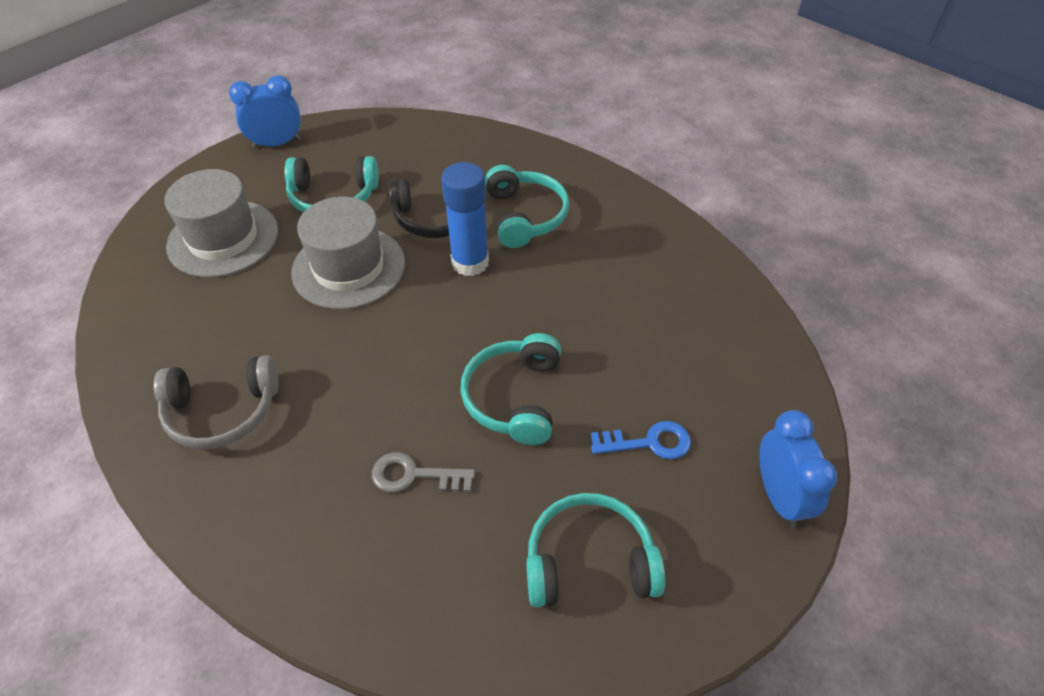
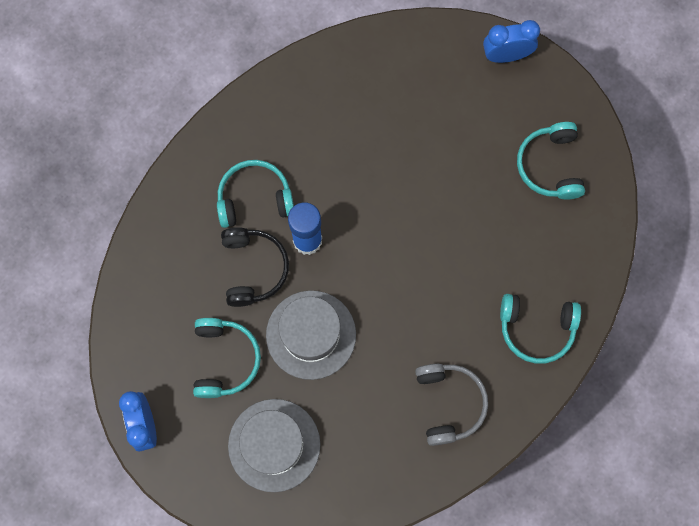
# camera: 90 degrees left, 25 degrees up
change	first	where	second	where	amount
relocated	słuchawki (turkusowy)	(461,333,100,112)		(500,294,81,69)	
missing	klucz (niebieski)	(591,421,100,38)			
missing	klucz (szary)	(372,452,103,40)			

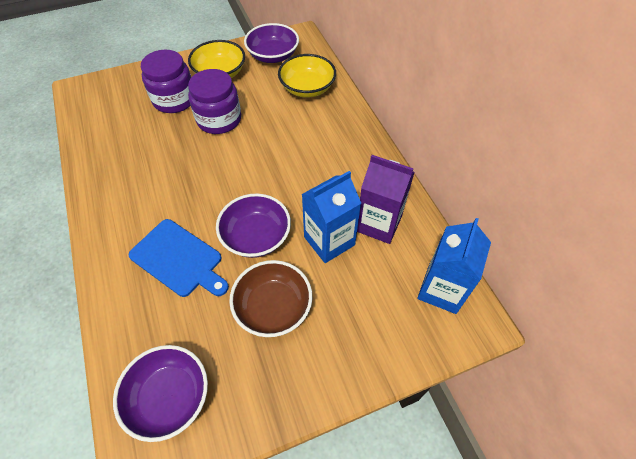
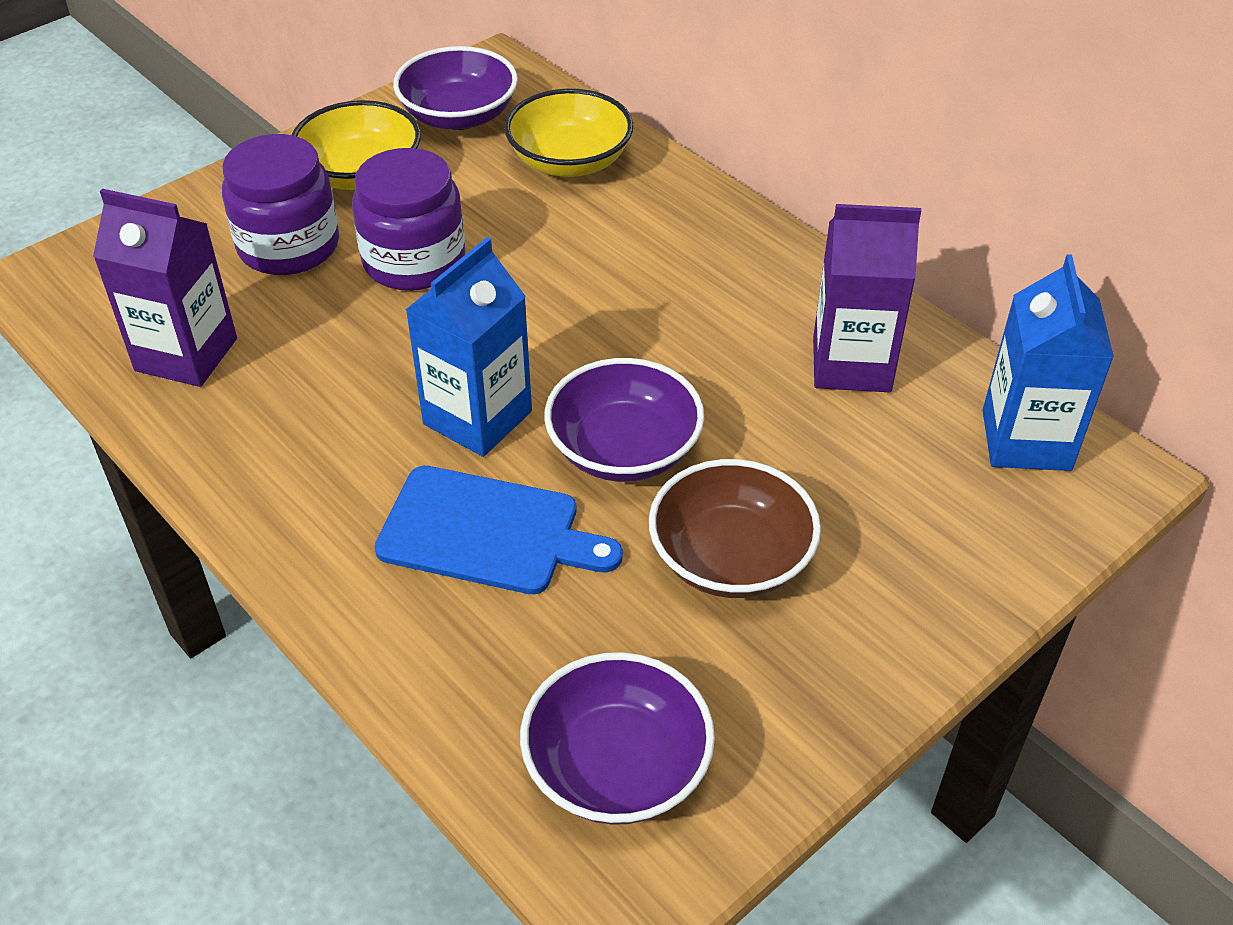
# camera: 20 degrees left, 10 degrees down
change	first	where	second	where	amount
relocated	karton mleka (niebieski)	(302,171,59,92)		(406,237,126,220)	
appeared			karton mleka (fioletowy)	(93,189,144,198)	

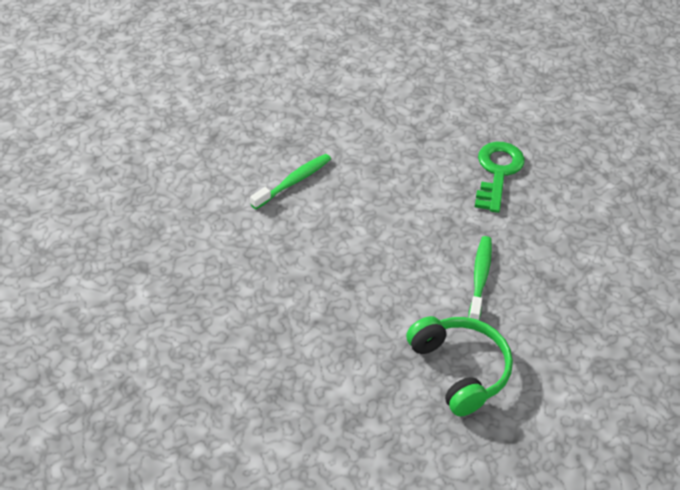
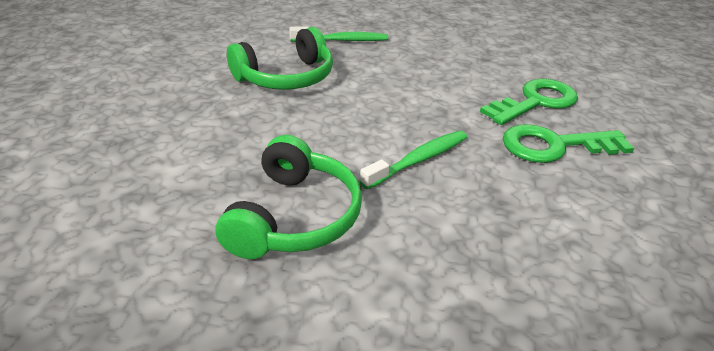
# camera: 40 degrees right, 10 degrees down
change	first	where	second	where	amount
appeared			słuchawki (zielony)	(227,27,106,63)	
appeared			klucz (zielony)	(503,124,131,39)	

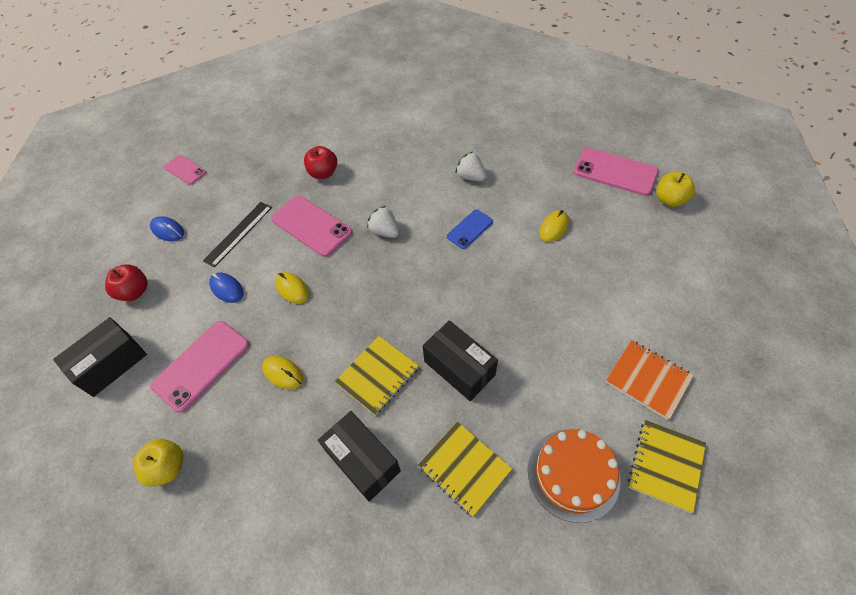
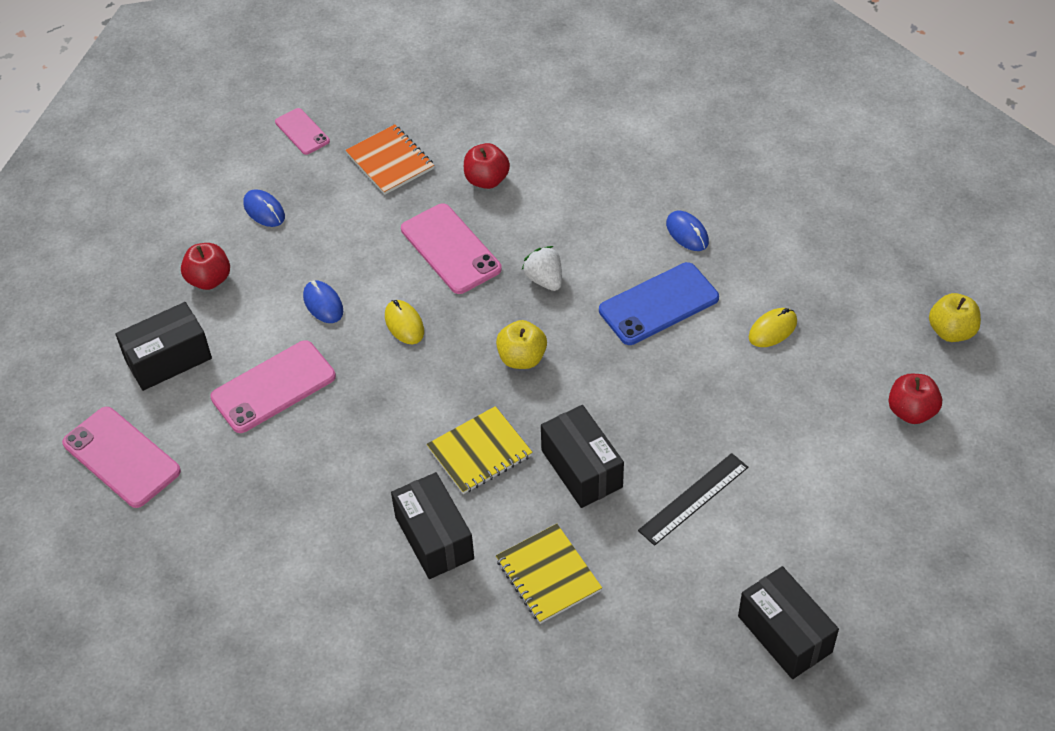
# camera: 15 degrees right, 5 degrees down
change	first	where	second	where	amount
relocated	telefon (różowy)	(574,148,85,48)		(62,407,119,101)	
exchanged	truskawka (biały)	(455,152,31,29)	myszka (niebieski)	(666,211,43,40)	
relocated	linijka (czarny)	(203,202,69,65)		(638,453,110,93)	
size	telefon (niebieski)	(447,209,46,40)		(599,262,120,83)	x1.72
relocated	zeszyt (pomarańczowy)	(606,340,88,80)		(345,124,89,71)	
missing	myszka (żółty)	(262,356,41,33)			
exchanged	zeszyt (żółty)	(628,420,78,93)	pudełko (czarny)	(738,566,101,113)	
missing	tort (pomarańczowy)	(528,429,93,94)			
relocated	jabłko (żółty)	(133,438,51,49)		(496,320,51,49)	
appeared			jabłko (czerwony)	(888,374,54,50)	

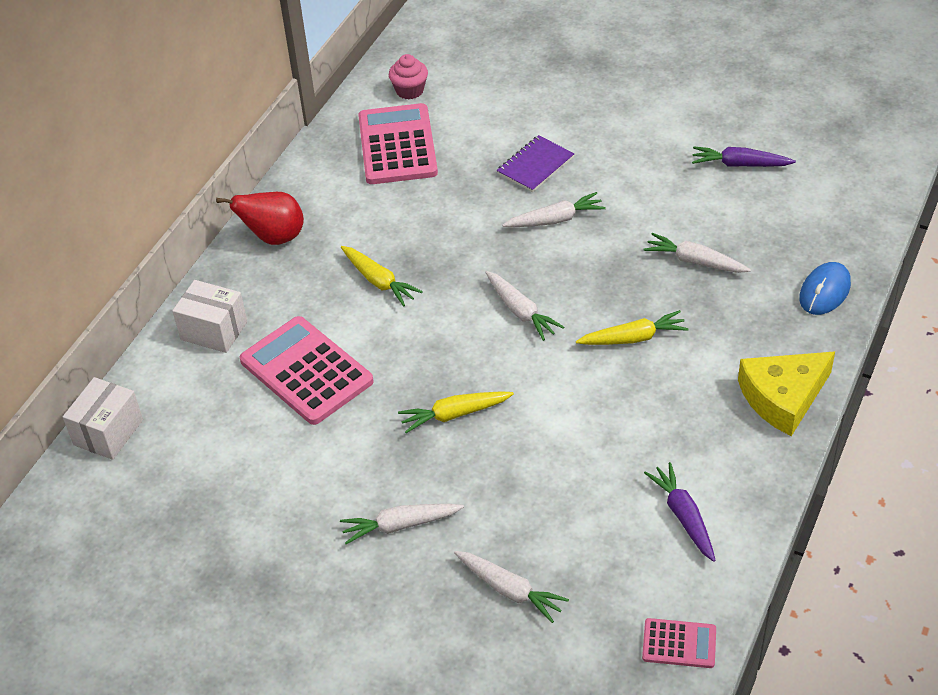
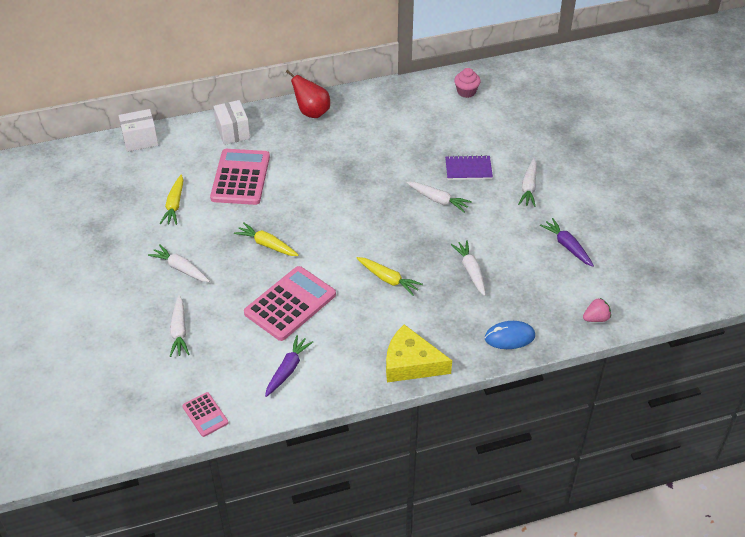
# camera: 45 degrees right, 0 degrees up
change	first	where	second	where	amount
relocated	kalkulator (różowy)	(358,103,80,81)		(244,266,92,75)	
relocated	marchewka (żółty)	(341,246,82,61)		(160,175,23,50)	
relocated	marchewka (biały)	(485,271,79,70)		(518,158,19,49)	
appeared			truskawka (różowy)	(583,298,28,24)	

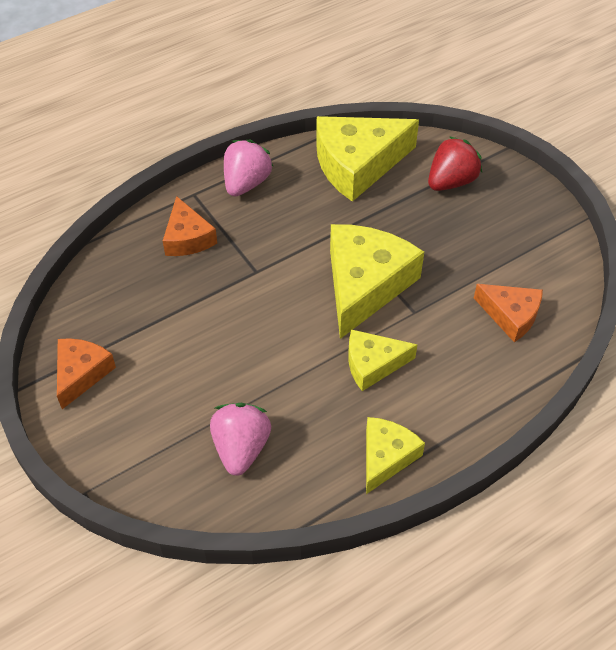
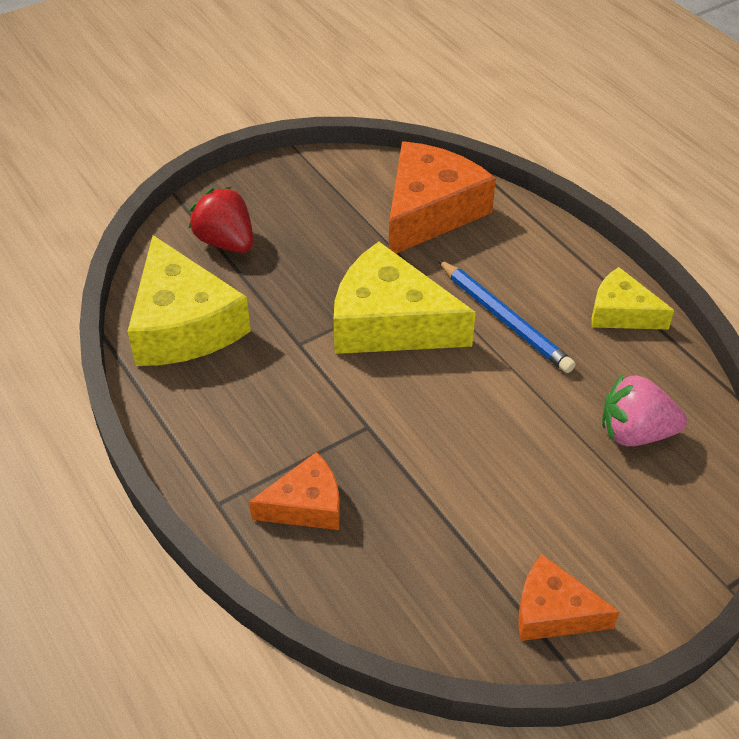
# camera: 90 degrees left, 5 degrees down
change	first	where	second	where	amount
missing	truskawka (różowy)	(224,139,49,58)			
size	ser (pomarańczowy)	(474,284,69,58)		(389,141,107,113)	x1.77
exchanged	ser (żółty)	(348,329,70,62)	ołówek (niebieski)	(438,260,138,113)	

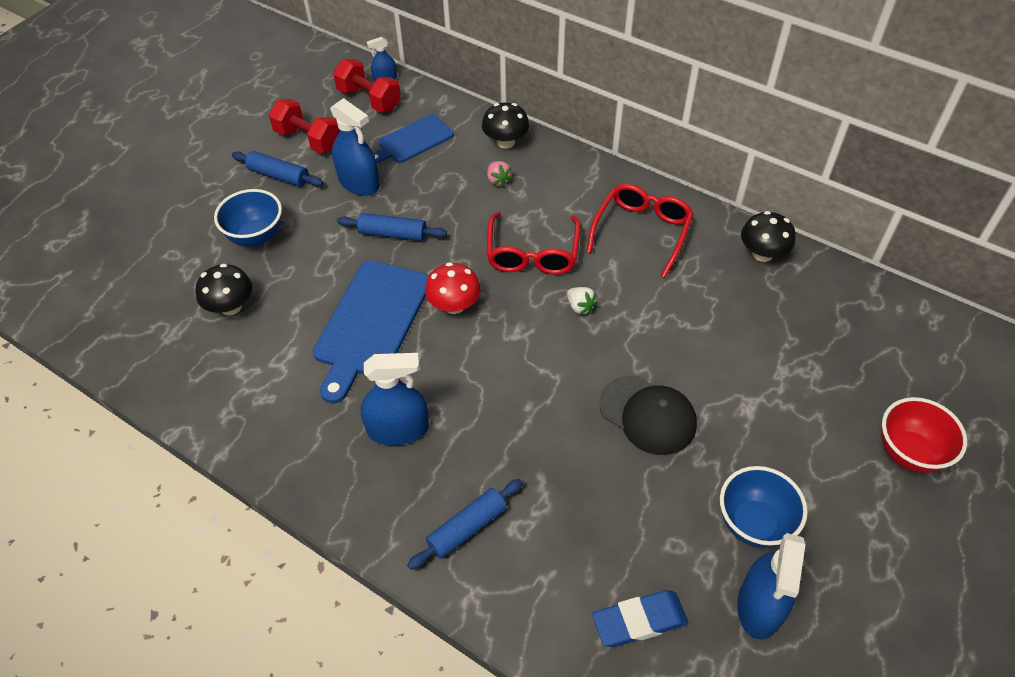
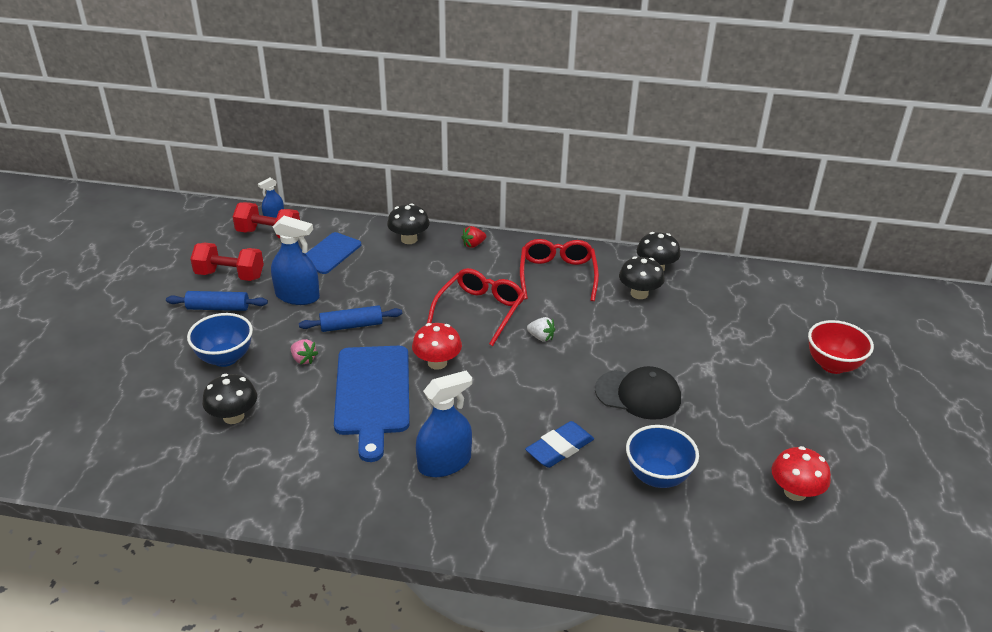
# camera: 25 degrees left, 15 degrees down
change	first	where	second	where	amount
relocated	truskawka (różowy)	(487,161,25,26)		(291,339,27,25)	
spun	okulary (czerwony)	(486,212,94,63)		(427,268,97,78)	135 degrees counterclockwise
relocated	miska (niebieski)	(720,466,88,82)		(626,425,73,63)	
missing	wałek do ciasta (niebieski)	(407,479,116,91)			
exchanged	spryskiwacz (niebieski)	(737,533,68,107)	grzyb (czerwony)	(771,446,60,55)	
relocated	gumka do mazania (niebieski)	(592,590,96,57)		(525,421,69,47)	
appeared			truskawka (czerwony)	(461,226,25,22)	
appeared			grzyb (czarny)	(619,256,45,43)	

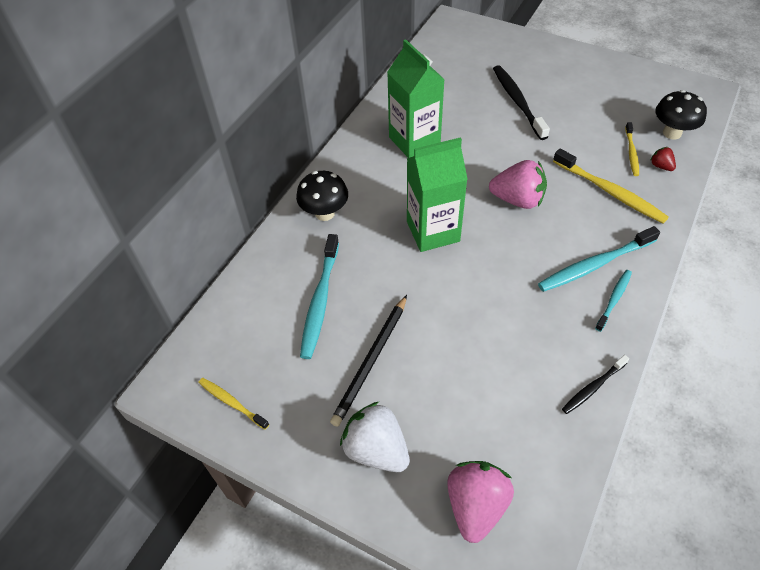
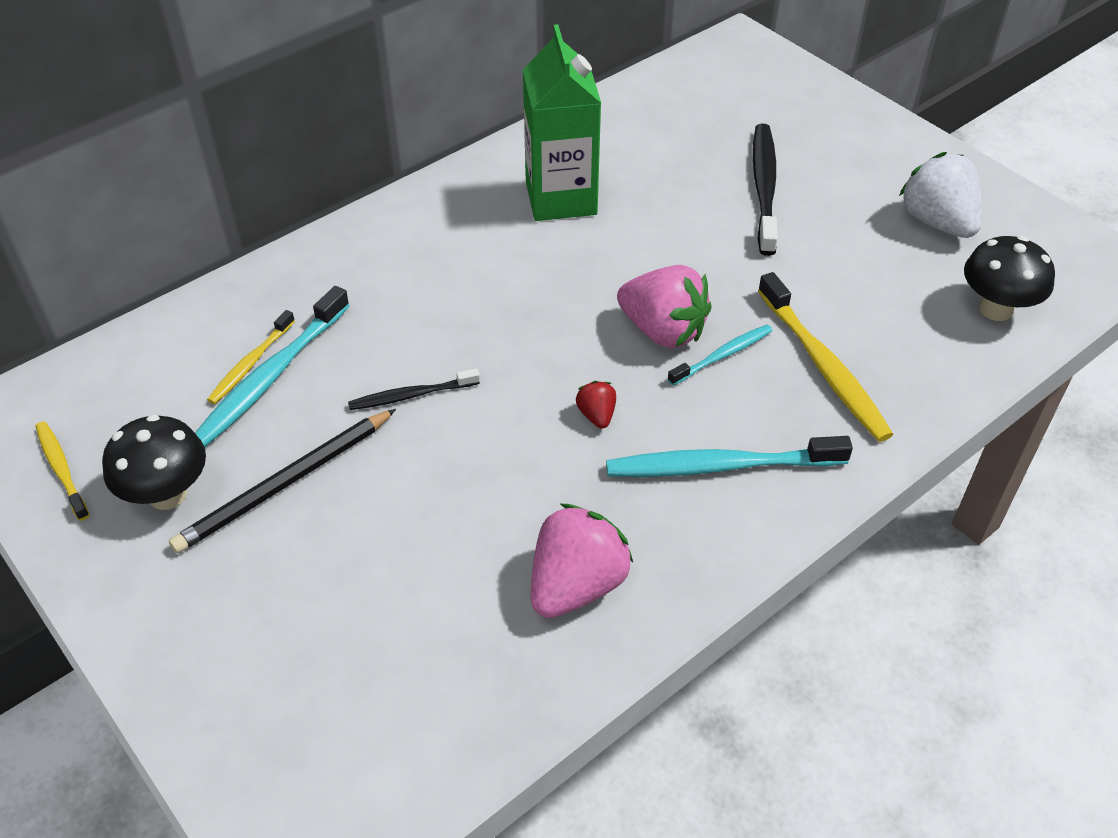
# camera: 20 degrees right, 5 degrees down
change	first	where	second	where	amount
relocated	szczoteczka do zębów (żółty)	(625,122,14,54)		(207,310,88,94)	
missing	karton mleka (zielony)	(407,137,61,115)			
relocated	truskawka (czerwony)	(650,147,26,24)		(576,381,40,47)	
relocated	grzyb (czarny)	(296,171,52,50)		(102,414,104,96)	
relocated	szczoteczka do zębów (turkusowy)	(595,270,37,62)		(668,325,105,61)	
relocated	szczoteczka do zębów (czarny)	(562,355,67,59)		(348,369,132,41)	
relocated	truskawka (biały)	(340,402,70,70)		(899,152,83,86)	
relocated	truskawka (różowy)	(447,461,67,82)		(531,504,102,114)	

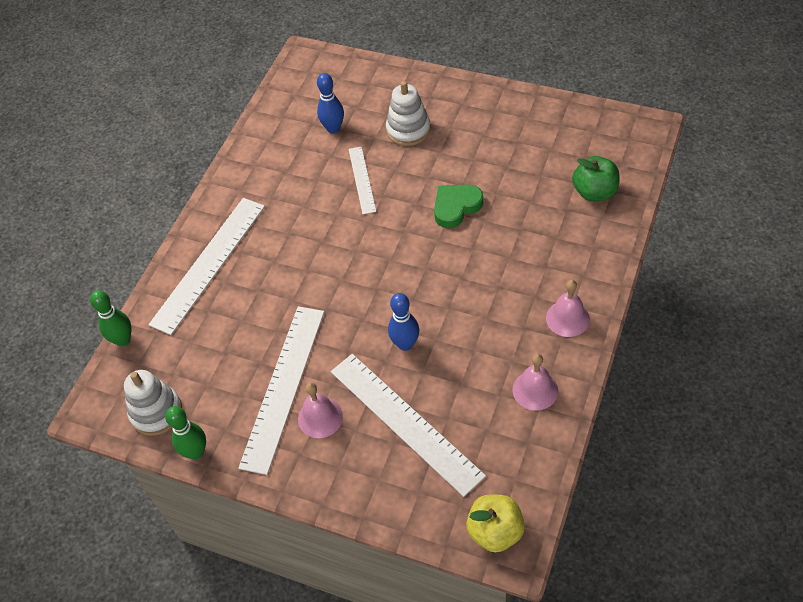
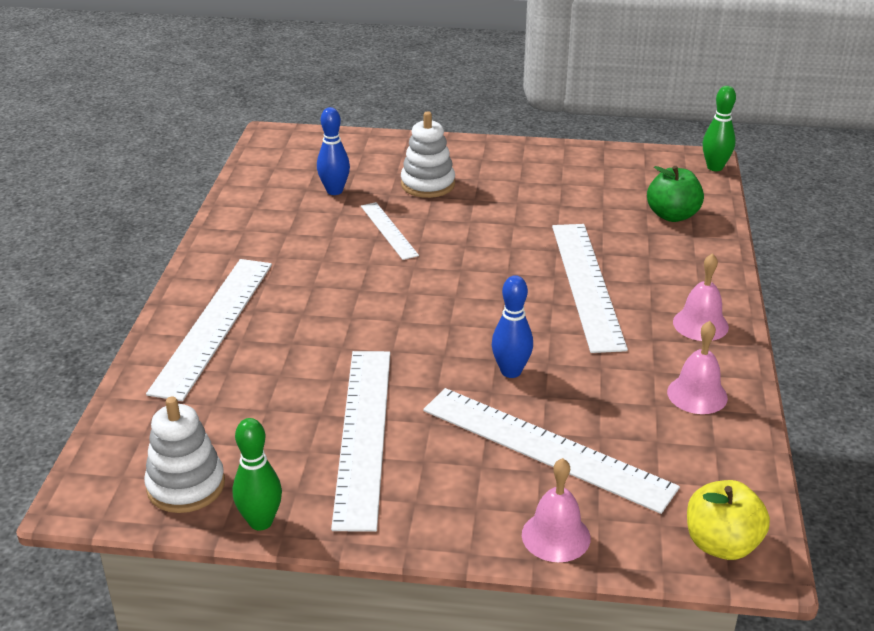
# camera: 20 degrees left, 20 degrees down
change	first	where	second	where	amount
missing	serce (zielony)	(434,185,49,43)			
relocated	kręgiel (zielony)	(90,290,41,56)		(703,86,33,85)	
relocated	dzwonek (różowy)	(298,383,45,55)		(522,458,69,104)	
appeared			linijka (biały)	(552,224,76,129)	

